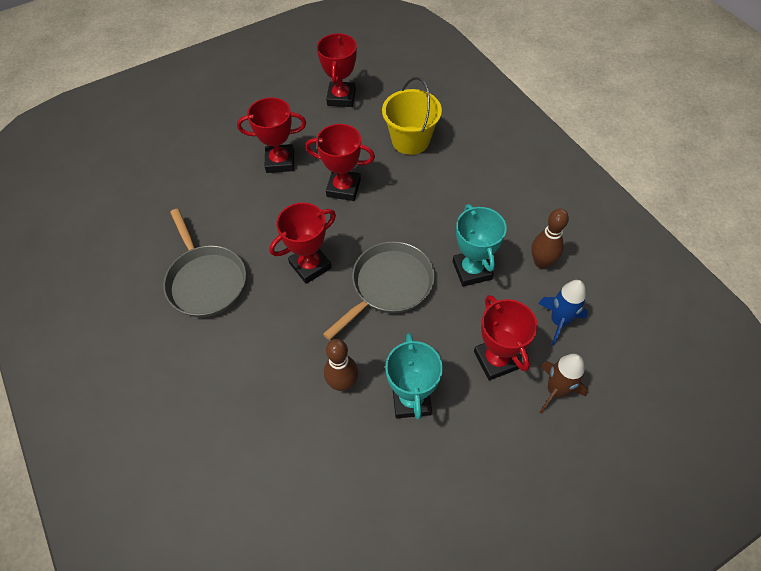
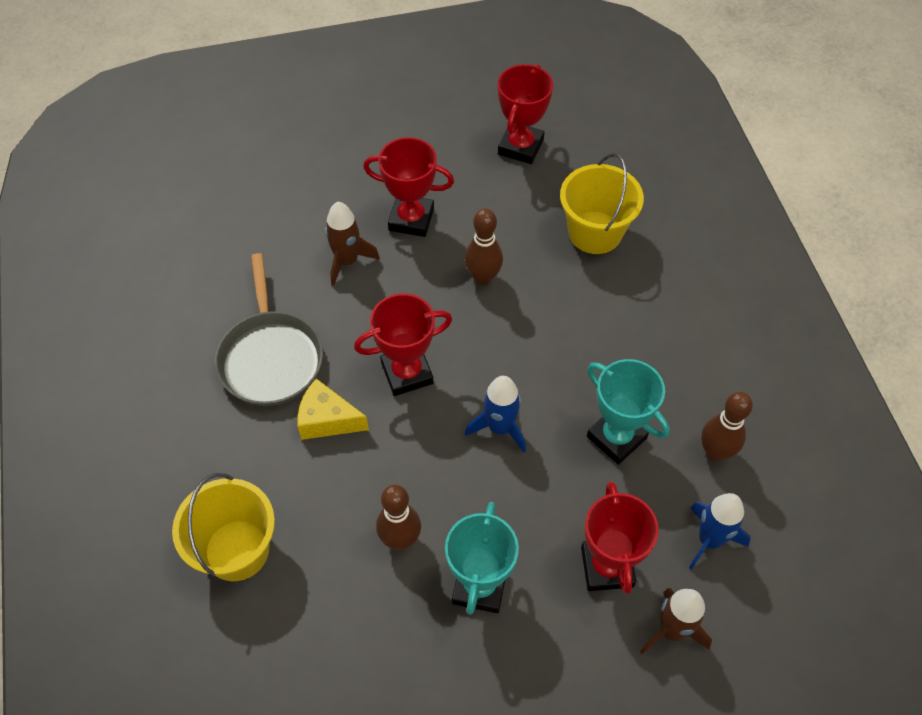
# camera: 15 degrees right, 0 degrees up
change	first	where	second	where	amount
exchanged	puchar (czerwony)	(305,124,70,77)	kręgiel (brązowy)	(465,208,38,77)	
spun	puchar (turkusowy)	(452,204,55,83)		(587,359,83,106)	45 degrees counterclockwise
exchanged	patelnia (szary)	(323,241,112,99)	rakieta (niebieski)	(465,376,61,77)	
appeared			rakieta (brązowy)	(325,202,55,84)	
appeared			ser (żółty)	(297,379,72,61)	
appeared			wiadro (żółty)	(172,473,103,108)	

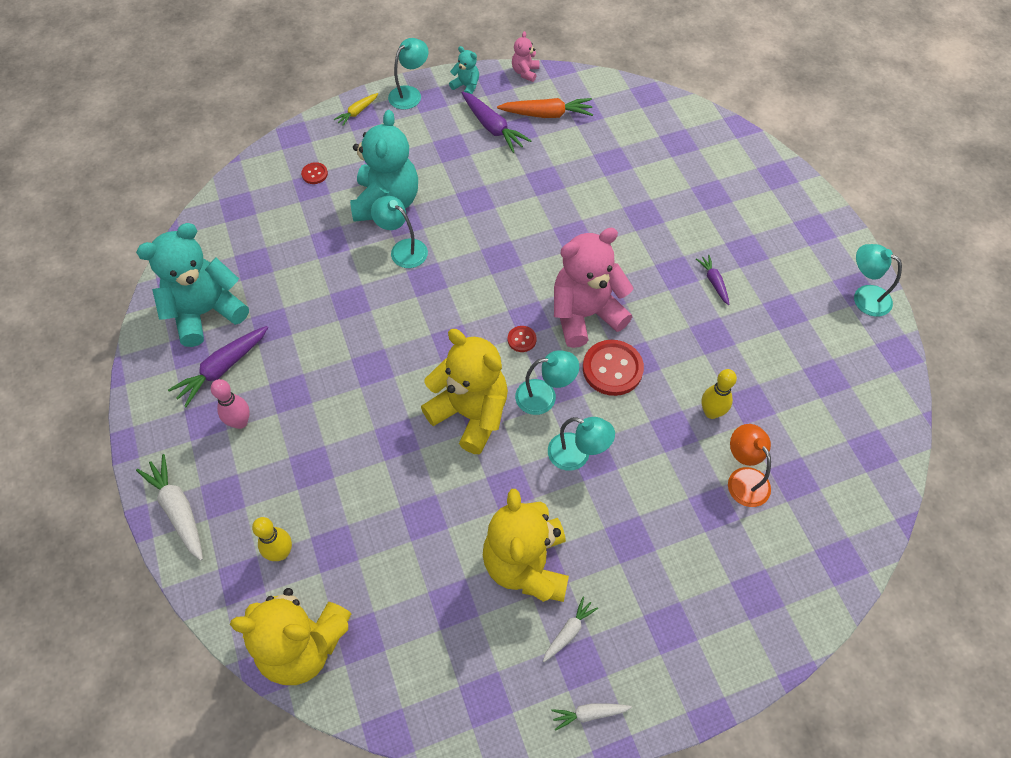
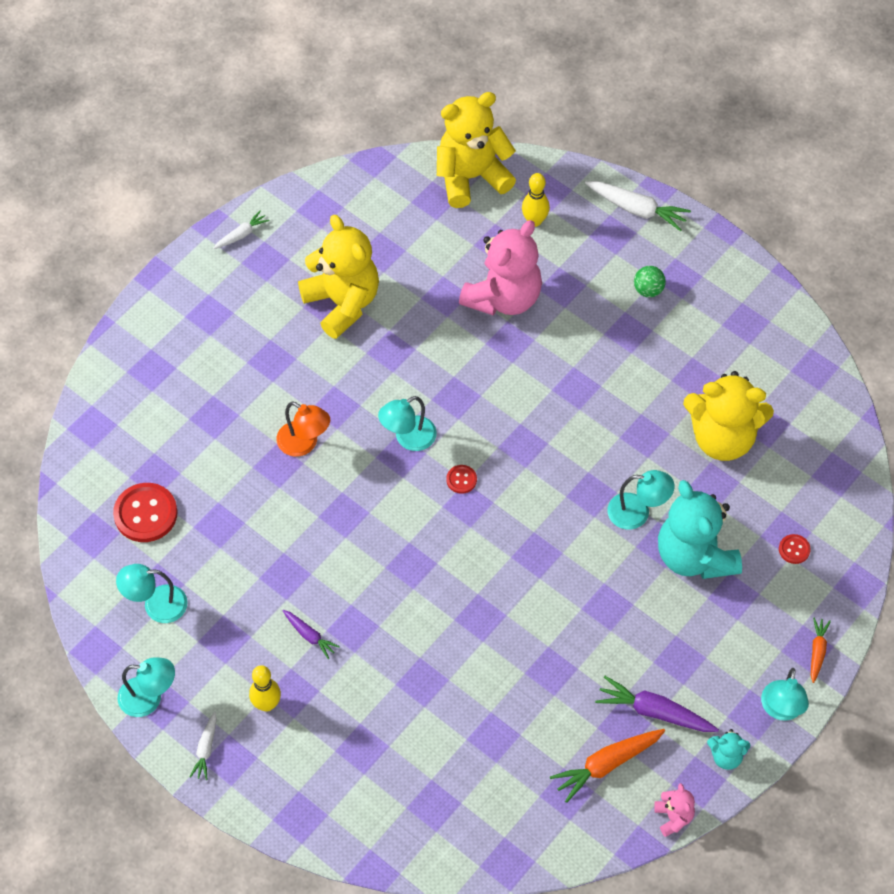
# camera: 150 degrees right, 0 degrees up
change	first	where	second	where	amount
colour	marchewka (żółty)	(334,93,44,33)	marchewka (pomarańczowy)	(811,617,20,66)	
missing	miś (turkusowy)	(136,223,113,124)			
relocated	miś (różowy)	(554,228,80,120)		(459,220,83,95)	
missing	marchewka (fioletowy)	(168,326,100,81)			
relocated	miś (żółty)	(421,329,87,125)		(683,371,91,90)	
relocated	guzik (czerwony)	(583,340,61,56)		(113,483,64,59)	
relocated	kręgiel (żółty)	(702,369,35,50)		(249,665,32,47)	
exchanged	kręgiel (różowy)	(211,379,39,50)	piłka (zielony)	(634,266,32,31)	
relocated	lampka (turkusowy)	(548,417,67,54)		(116,564,72,59)	
relocated	lampka (pomarańczowy)	(728,424,43,83)		(277,401,53,56)	
relocated	marchewka (biały)	(543,596,55,66)		(190,711,27,69)	

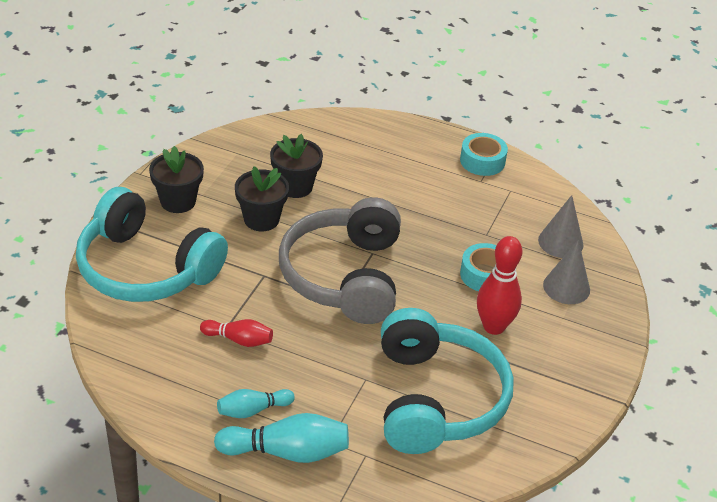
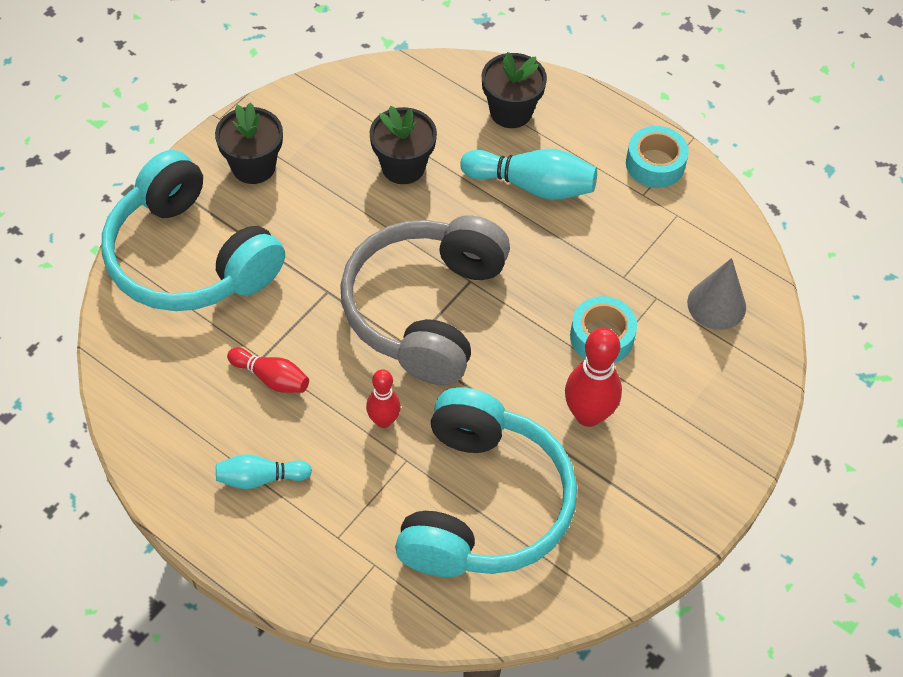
# camera: 15 degrees right, 15 degrees up
change	first	where	second	where	amount
relocated	doniczka (czarny)	(235,166,54,65)		(482,52,65,76)	
missing	stożek (szary)	(543,240,47,64)			
relocated	kręgiel (turkusowy)	(214,413,135,50)		(460,149,137,51)	
appeared			kręgiel (czerwony)	(366,369,35,59)	

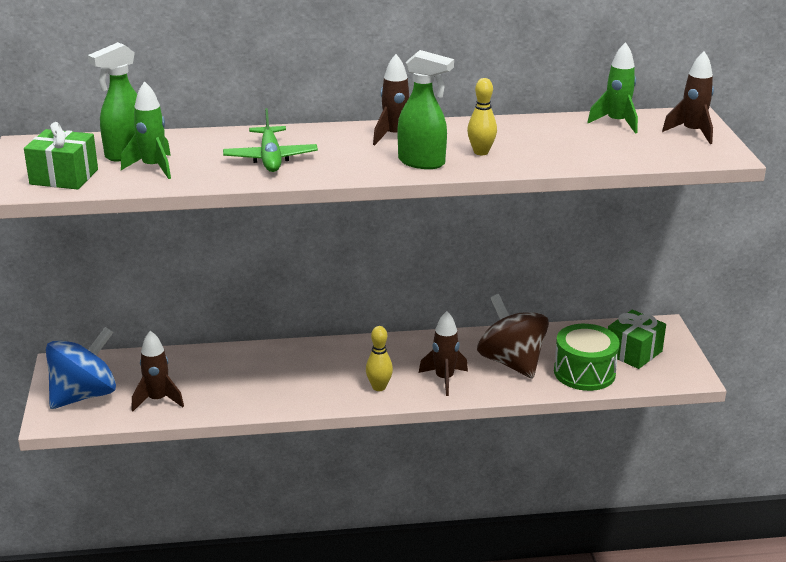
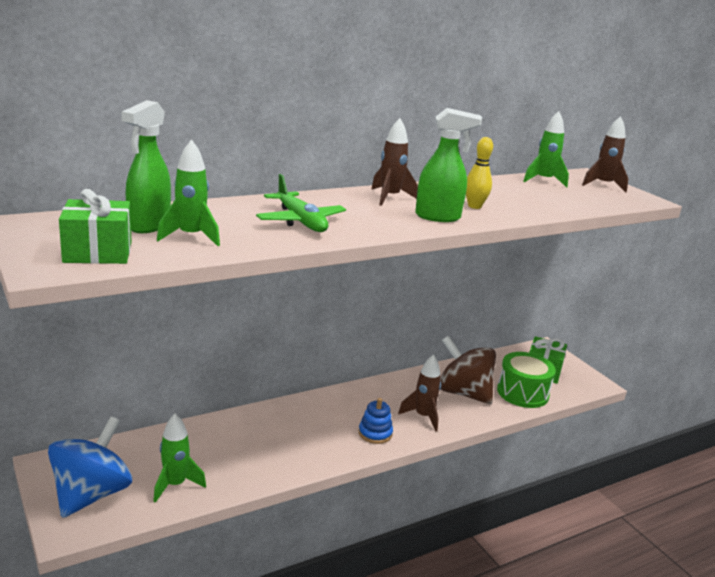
# camera: 25 degrees left, 5 degrees down
change	first	where	second	where	amount
exchanged	kręgiel (żółty)	(366,326,27,65)	zabawka nakładanka (niebieski)	(359,398,34,46)	
colour	rakieta (brązowy)	(131,331,53,81)	rakieta (zielony)	(153,414,53,89)	

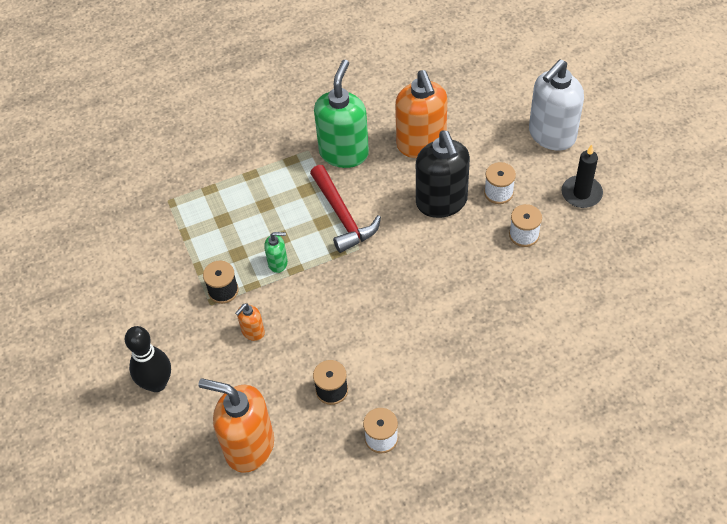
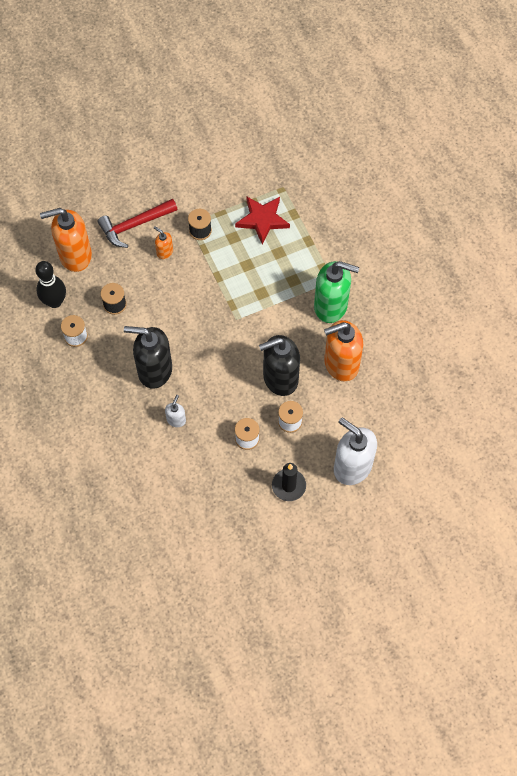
# camera: 85 degrees right, 10 degrees up
change	first	where	second	where	amount
relocated	młotek (czerwony)	(310,165,71,88)		(98,199,79,49)	
missing	dozownik mydła (zielony)	(264,232,24,41)			
relocated	kręgiel (czarny)	(125,326,46,66)		(35,261,31,47)	
spun	dozownik mydła (pomarańczowy)	(198,378,76,95)		(40,208,52,64)	120 degrees counterclockwise
appeared			gwiazda (czerwony)	(235,196,55,49)	
appeared			dozownik mydła (czarny)	(124,326,48,63)	
appeared			dozownik mydła (biały)	(165,395,21,32)	

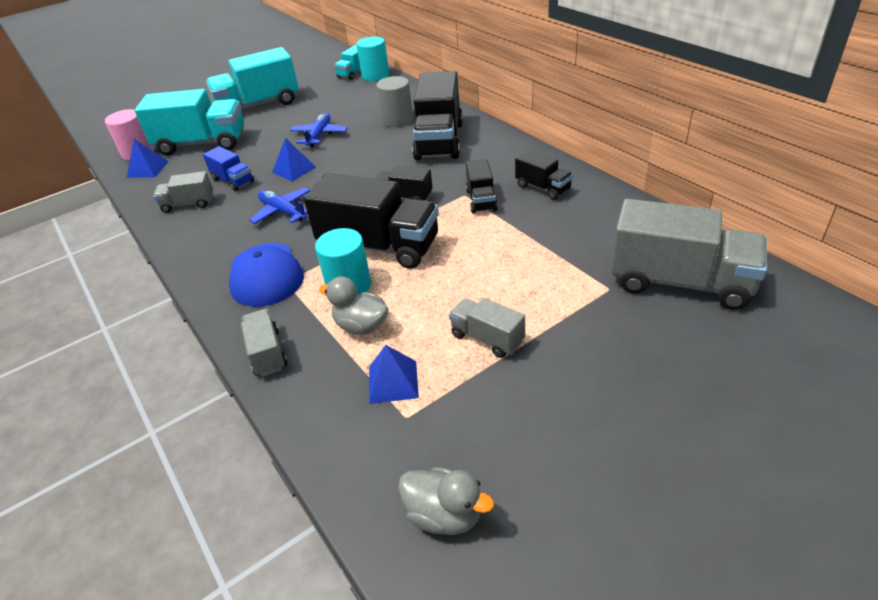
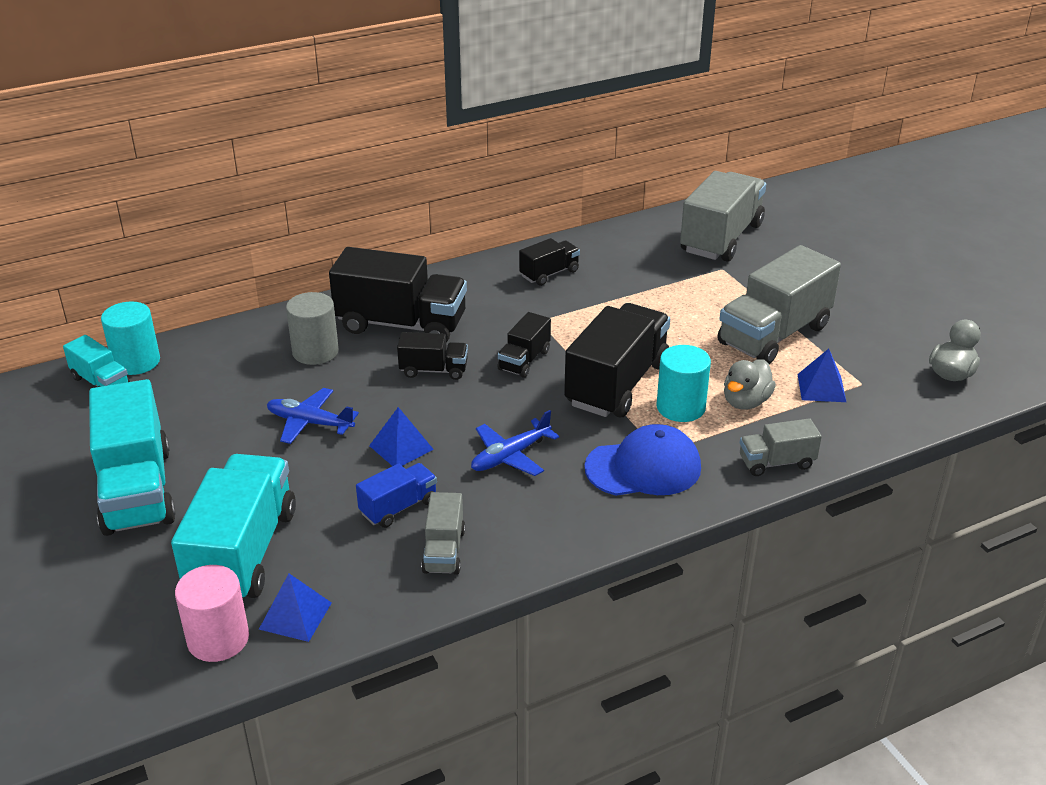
# camera: 85 degrees left, 5 degrees down
change	first	where	second	where	amount
relocated	ciężarówka (czarny)	(466,159,32,54)		(397,332,71,48)	
size	ciężarówka (szary)	(449,298,76,60)		(717,245,124,119)	x1.98

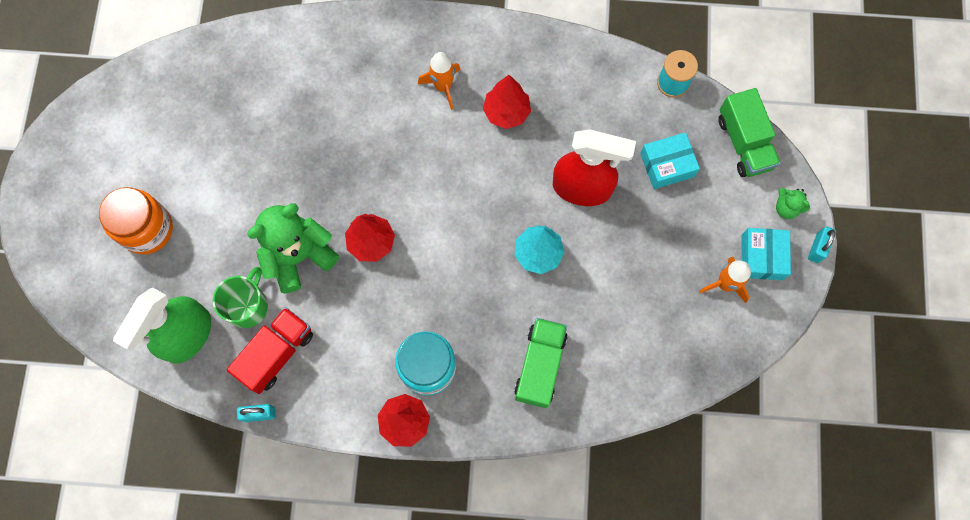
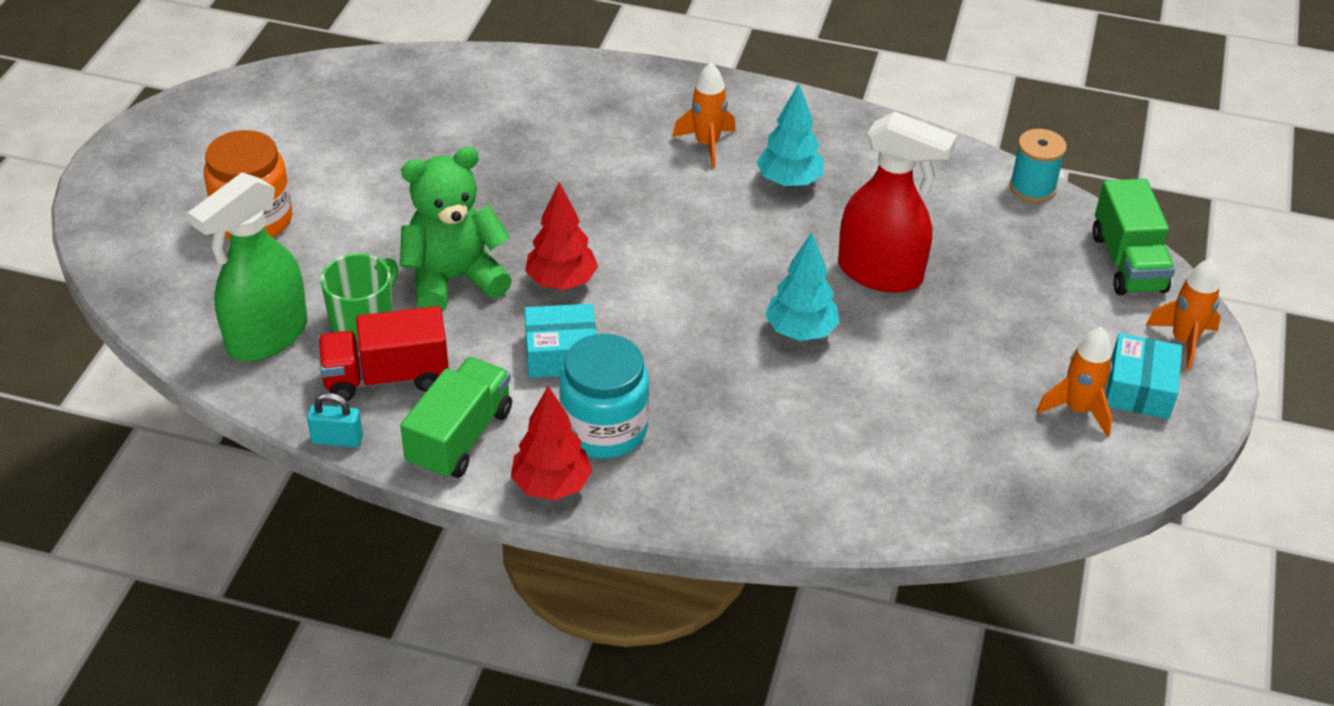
# camera: 10 degrees right, 30 degrees down
change	first	where	second	where	amount
colour	drzewko (czerwony)	(483,75,48,54)	drzewko (turkusowy)	(756,83,68,104)	
relocated	pudełko (turkusowy)	(640,132,60,57)		(525,304,71,74)	
exchanged	miś (zielony)	(776,188,34,31)	rakieta (pomarańczowy)	(1146,258,75,112)	
missing	kłódka (turkusowy)	(808,226,28,37)			
spun	ciężarówka (czerwony)	(227,307,86,87)		(318,306,131,95)	150 degrees counterclockwise
relocated	ciężarówka (zielony)	(514,318,53,90)		(400,357,112,123)	

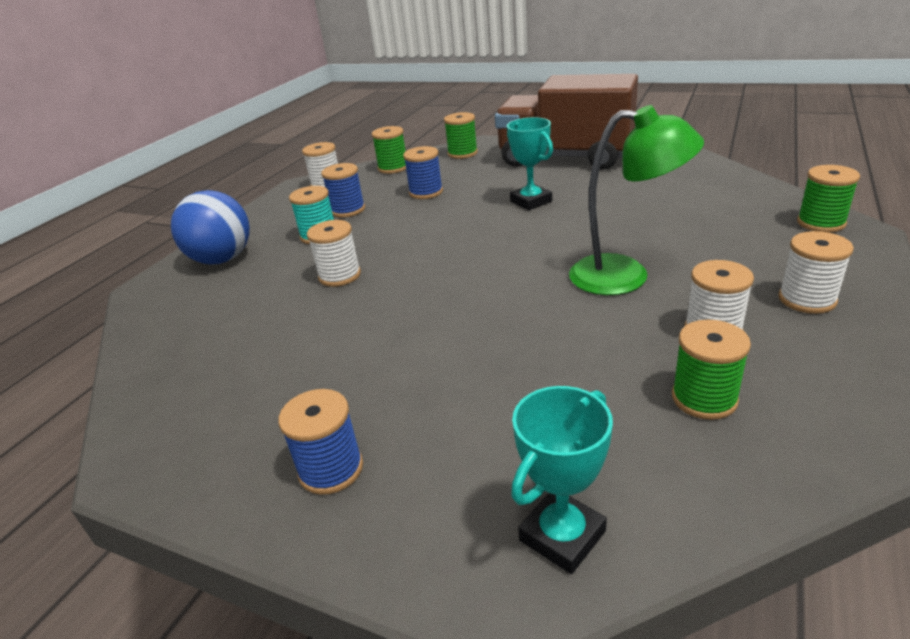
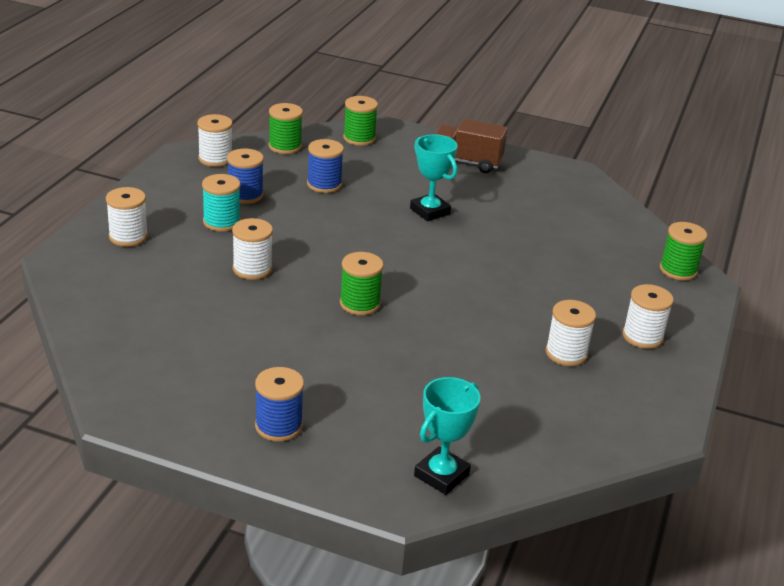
# camera: 10 degrees left, 0 degrees up
change	first	where	second	where	amount
size	ciężarówka (brązowy)	(495,74,143,96)		(434,119,74,54)	x0.53
missing	lampka (zielony)	(569,105,135,190)			
exchanged	piłka (niebieski)	(171,190,79,74)	szpulka (biały)	(106,187,42,60)	
relocated	szpulka (zielony)	(672,320,79,100)		(340,252,44,63)	

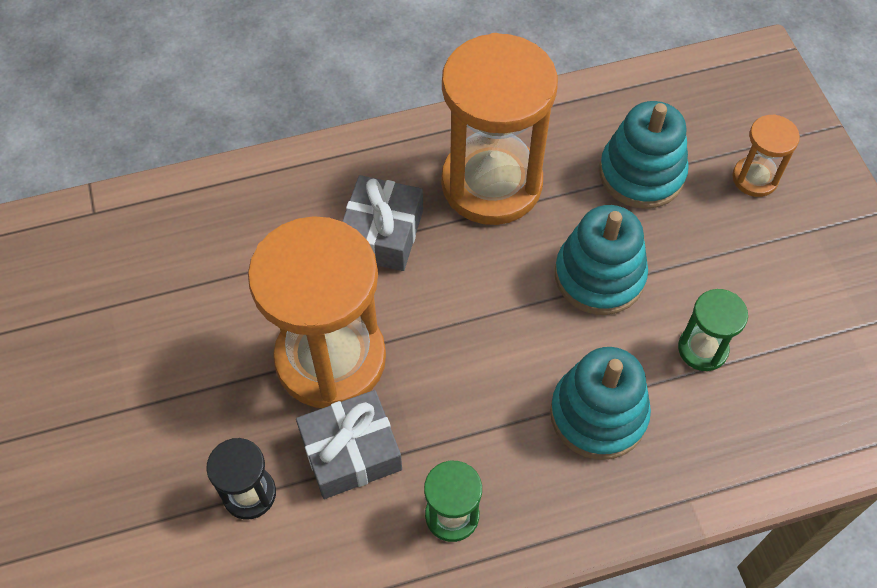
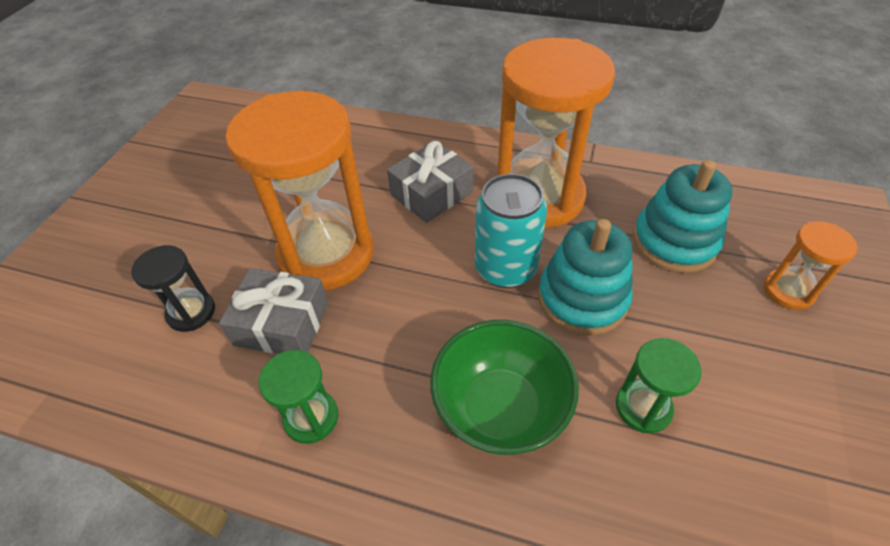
# camera: 35 degrees right, 10 degrees down
change	first	where	second	where	amount
exchanged	zabawka nakładanka (turkusowy)	(550,347,101,113)	miska (zielony)	(430,320,149,135)	
appeared			puszka (turkusowy)	(475,174,72,114)	

